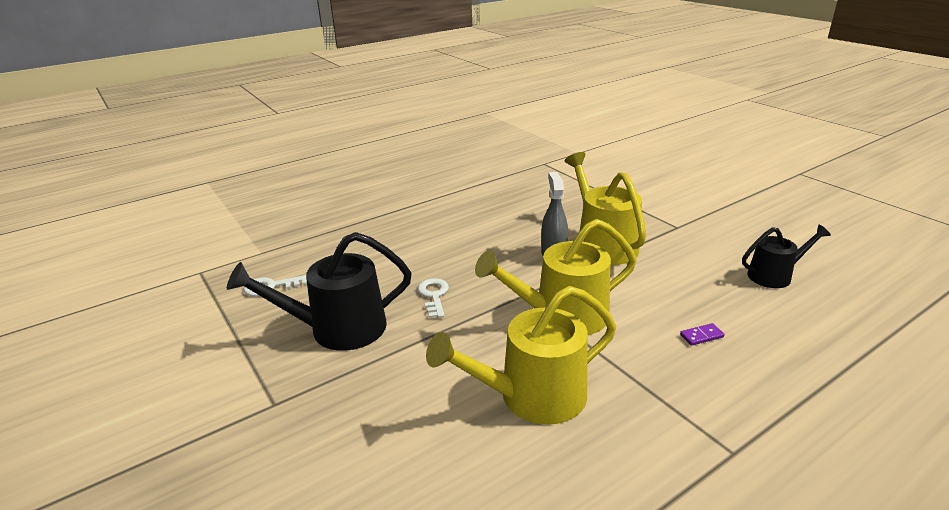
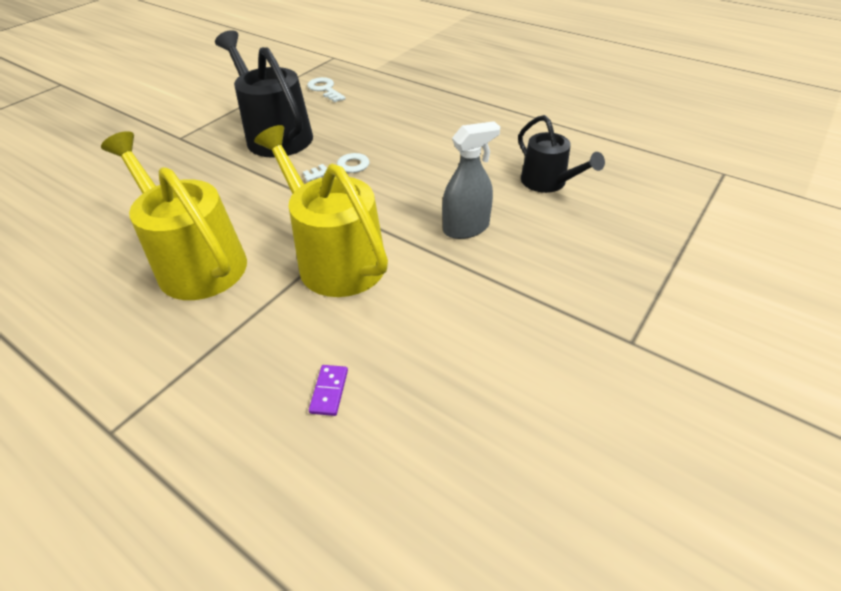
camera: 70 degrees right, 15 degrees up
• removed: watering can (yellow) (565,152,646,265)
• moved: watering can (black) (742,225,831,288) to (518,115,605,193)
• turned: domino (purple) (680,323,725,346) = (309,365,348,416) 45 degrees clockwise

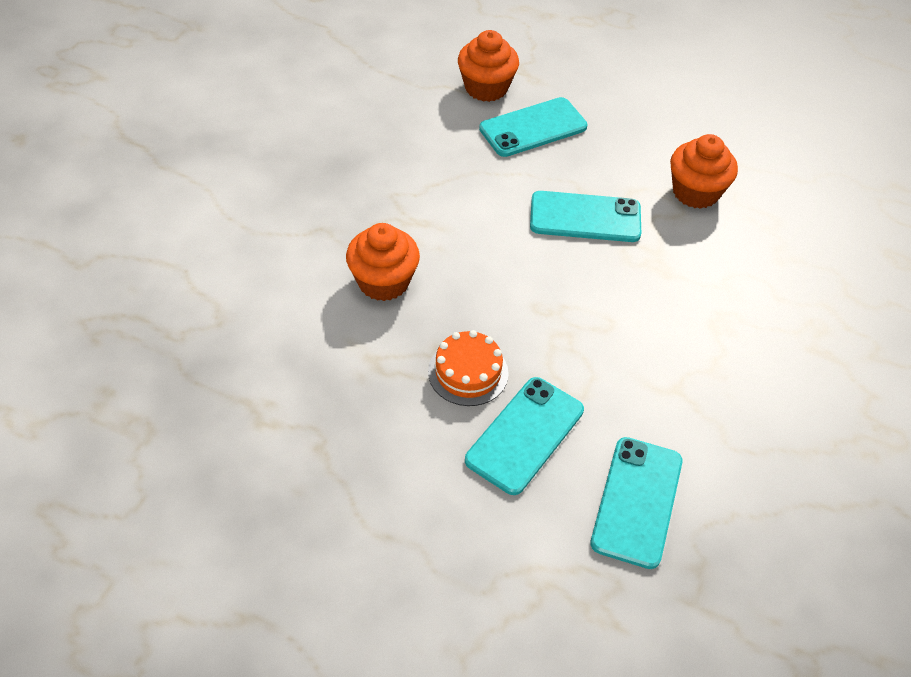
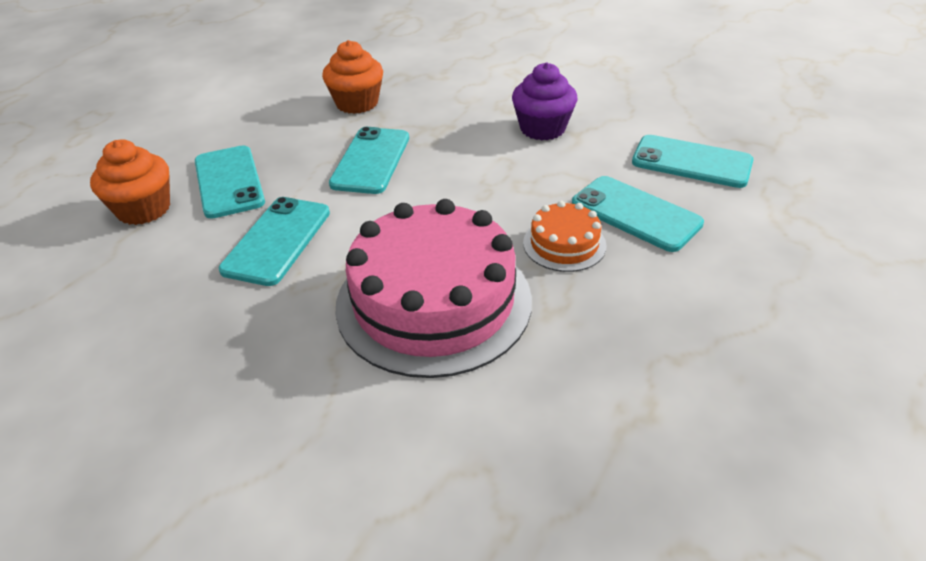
camera: 80 degrees left, 10 degrees down
• added: phone (turquoise) (219,197,330,286)
• added: cupcake (purple) (512,63,577,140)
• replaced: cupcake (orange) (346,223,420,301) to cake (pink) (335,199,532,378)

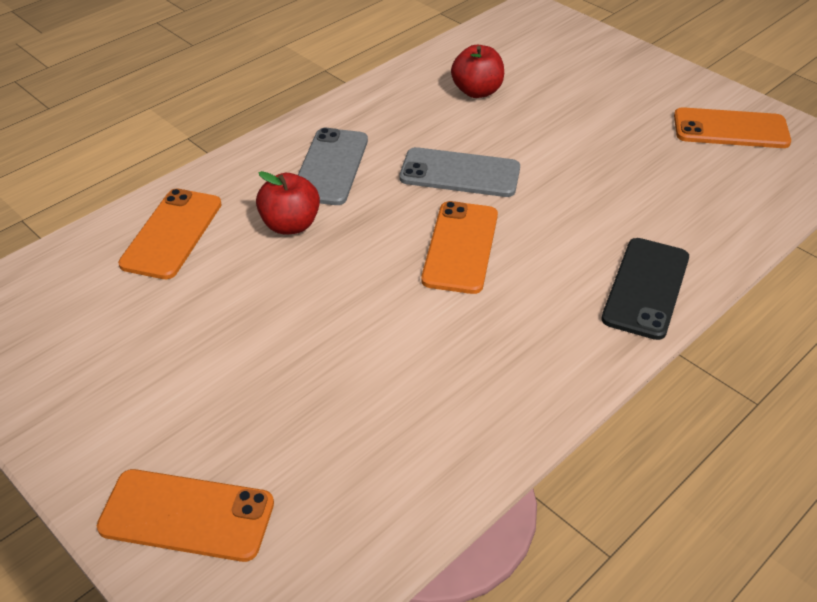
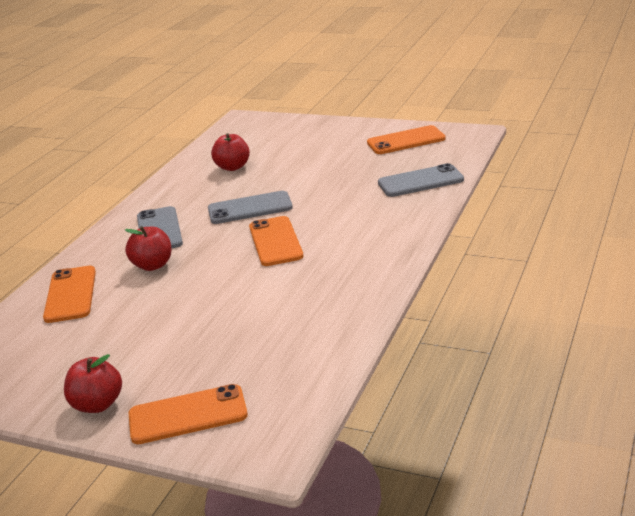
camera: 20 degrees left, 15 degrees down
• removed: phone (black) (601,238,689,340)
• added: apple (red) (64,354,122,413)
• added: phone (grey) (378,163,464,197)

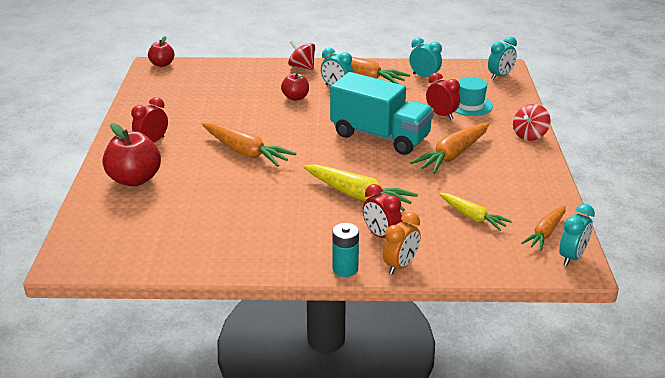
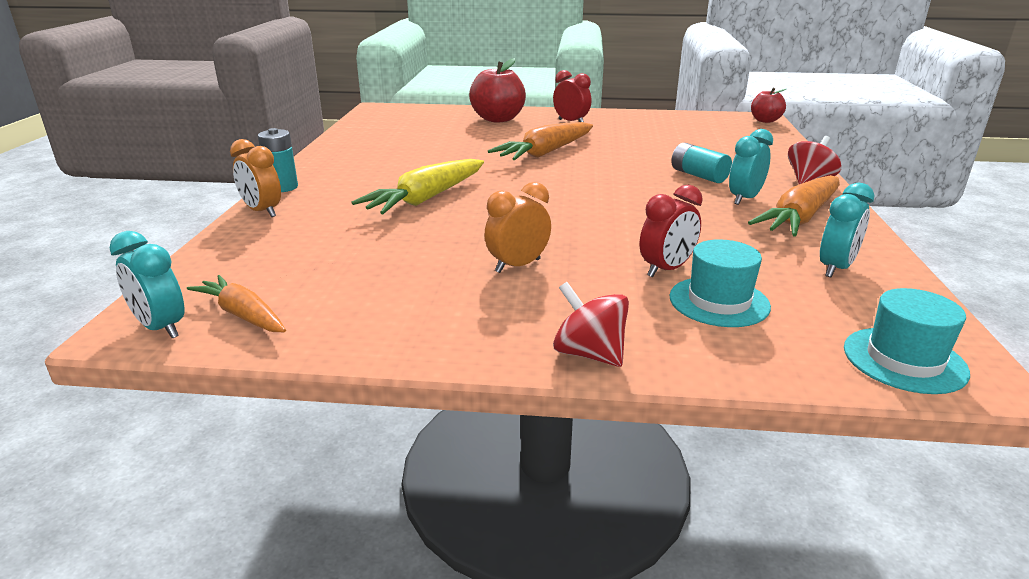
camera: 95 degrees right, 5 degrees down
• removed: truck (turquoise) (330,72,434,155)
• removed: clock (red) (363,184,402,238)
• removed: carrot (yellow) (439,193,512,231)
• replaced: apple (red) (281,73,309,101) to battery (turquoise) (671,143,732,183)
• replaced: carrot (orange) (410,123,489,174) to clock (orange) (484,182,551,273)
• replaced: clock (turquoise) (488,37,517,80) to hat (turquoise) (844,288,970,394)

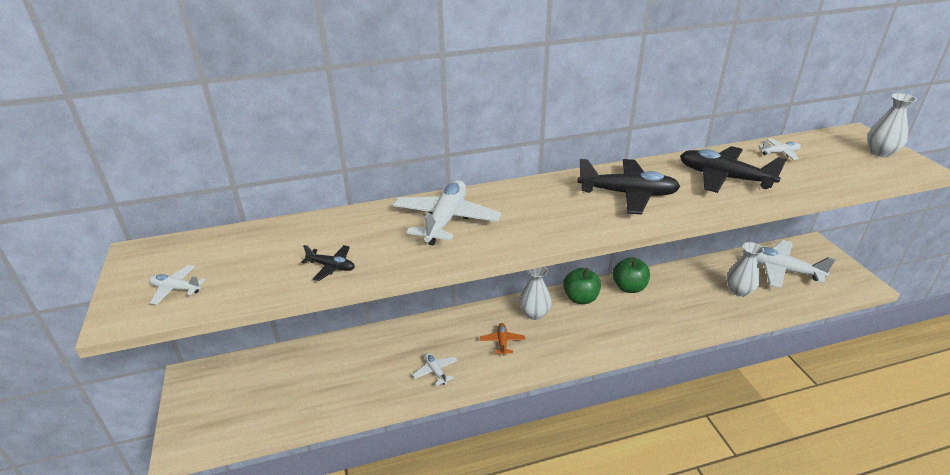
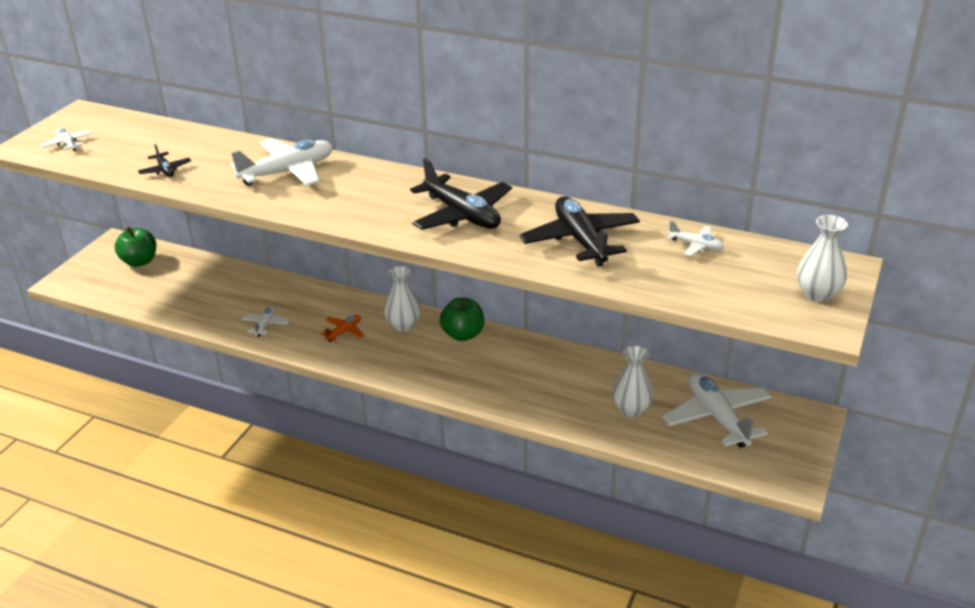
camera: 40 degrees right, 0 degrees up
• moved: apple (green) (613,257,650,293) to (115,226,156,267)

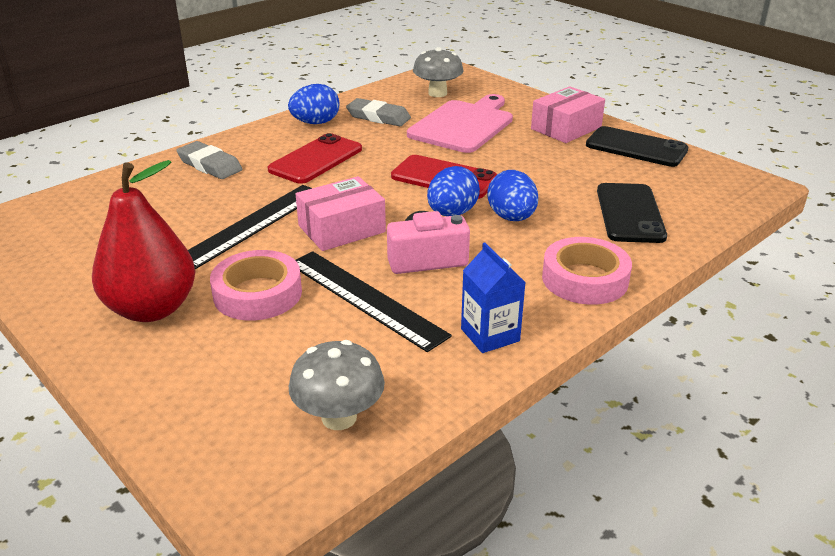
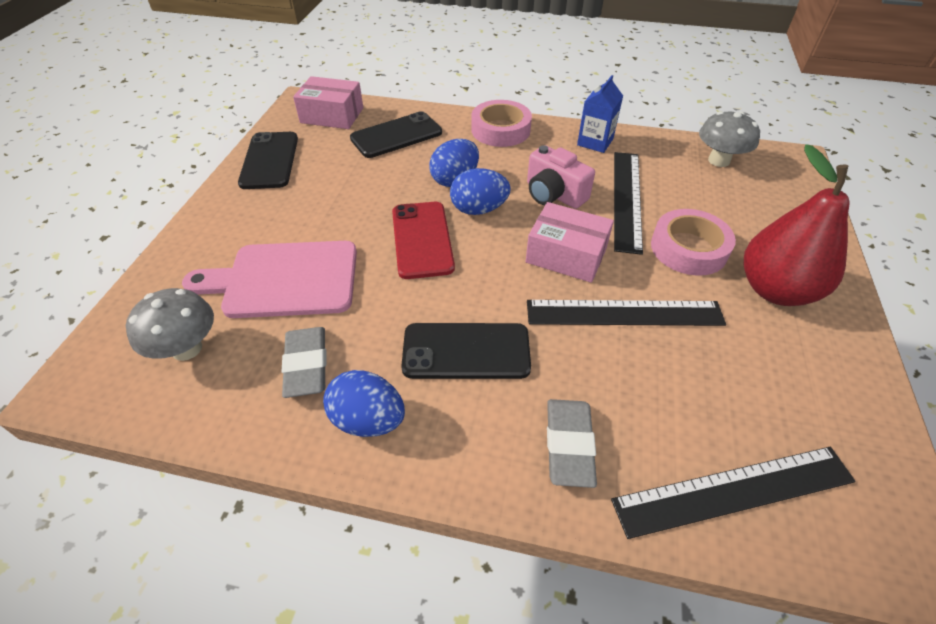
camera: 125 degrees left, 15 degrees up
• added: ruler (black) (611,447,856,539)
• moved: box (pink) (531,86,605,143) to (293,76,363,129)
• recoloured: phone (red) (267,133,362,184) to phone (black) (401,323,531,379)

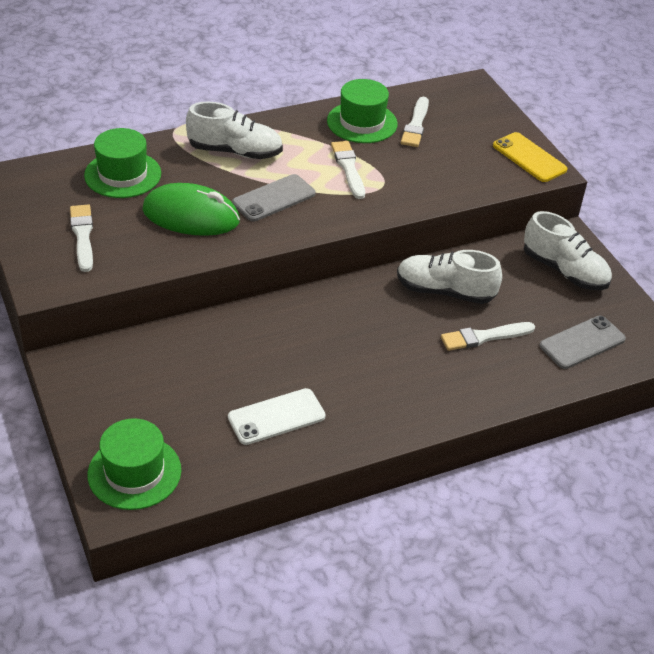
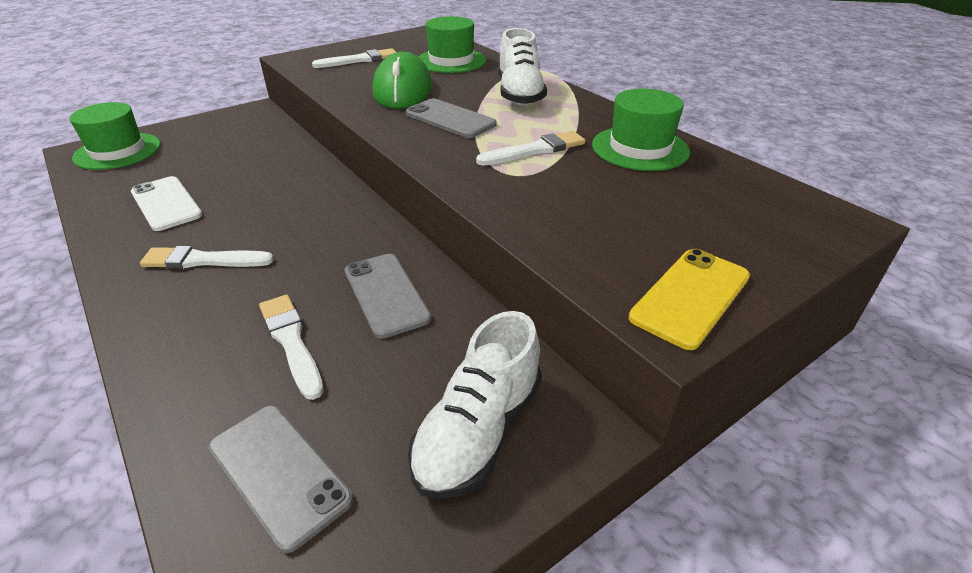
camera: 80 degrees right, 5 degrees down
• moved: brush (white) (401,97,429,147) to (140,246,274,269)
• replaced: shoe (white) (397,250,502,304) to phone (grey) (345,254,431,339)

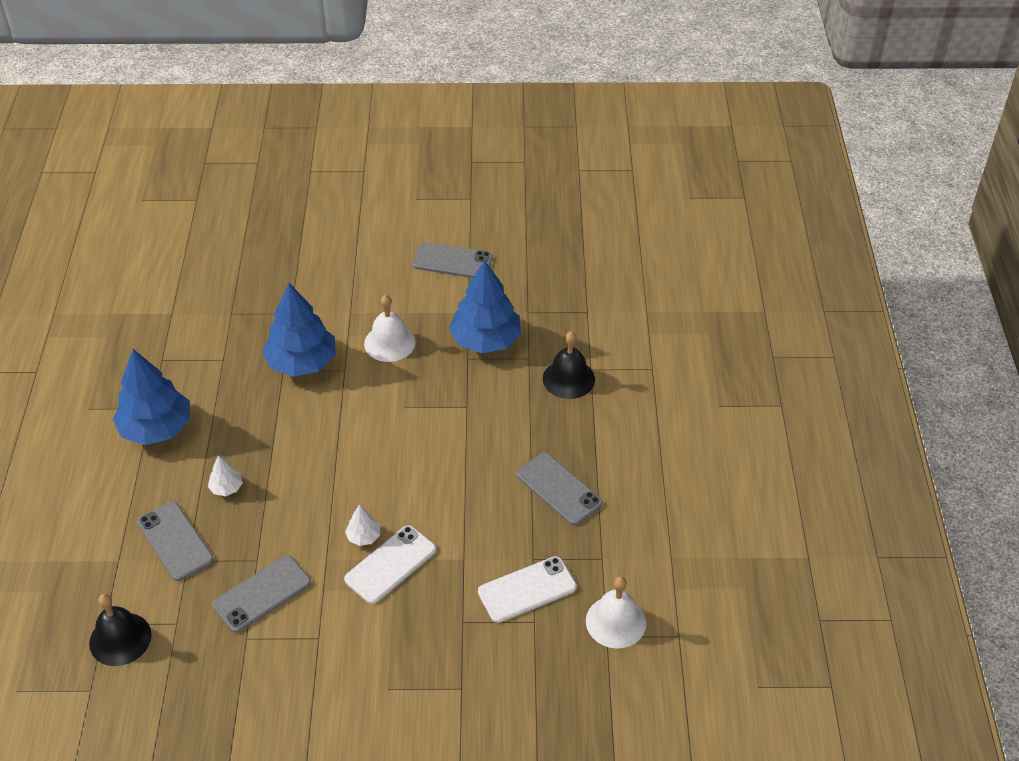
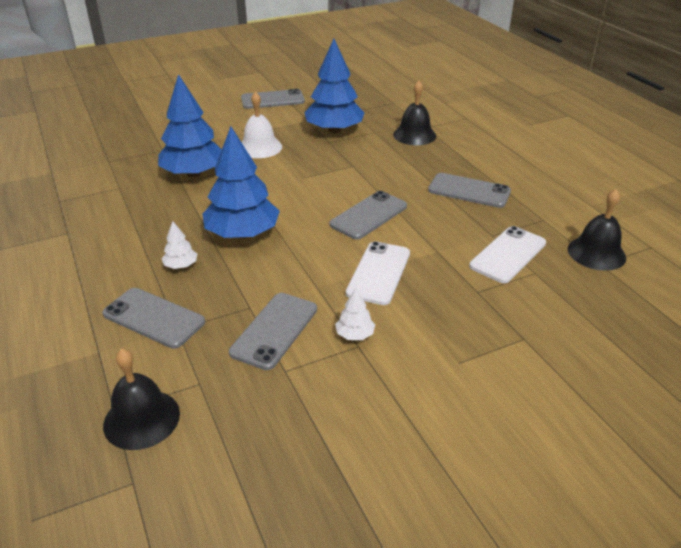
camera: 25 degrees left, 10 degrees down
• added: phone (grey) (329,191,407,239)
• moved: tree (blue) (113,349,190,445) to (203,126,280,239)
• moved: tree (white) (345,504,380,546) to (335,288,375,340)
• recoloured: bell (white) (586,576,646,649) to bell (black) (568,189,626,271)

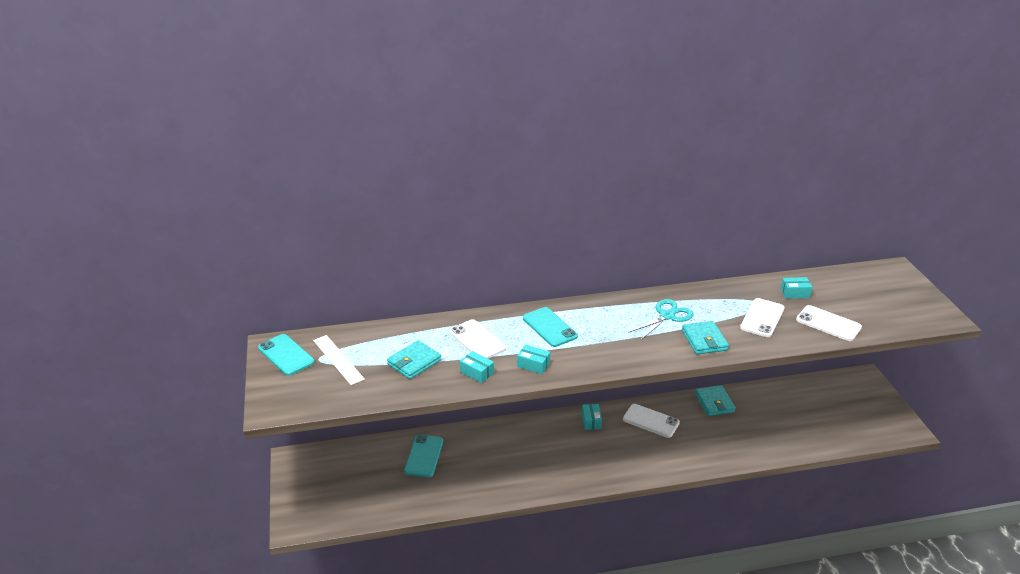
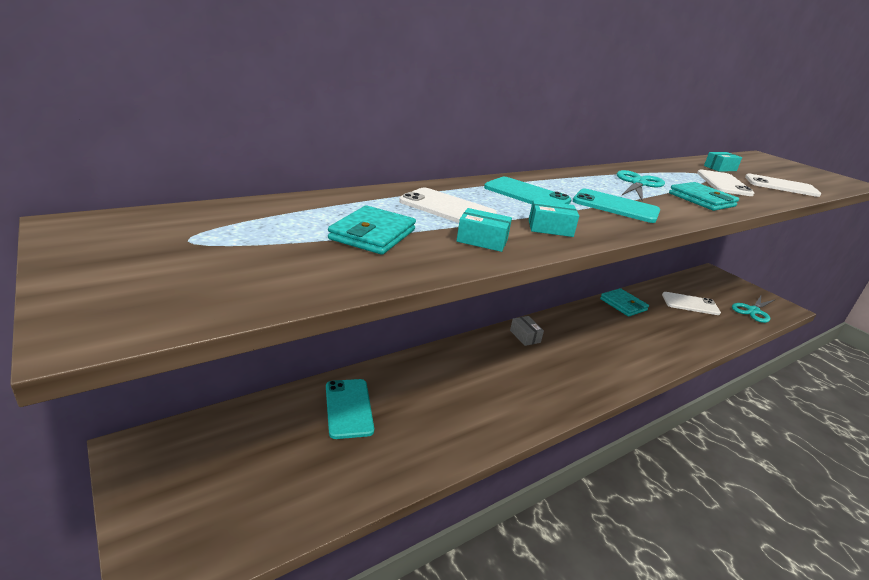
camera: 25 degrees left, 5 degrees down
• removed: ruler (white) (313,335,365,385)
• added: scissors (turquoise) (732,296,774,323)
• moved: phone (turquoise) (258,334,315,376) to (573,188,660,223)
• moved: phone (white) (623,404,680,438) to (662,292,721,315)
• recoloured: box (turquoise) (582,404,602,430) to box (grey) (510,316,544,346)

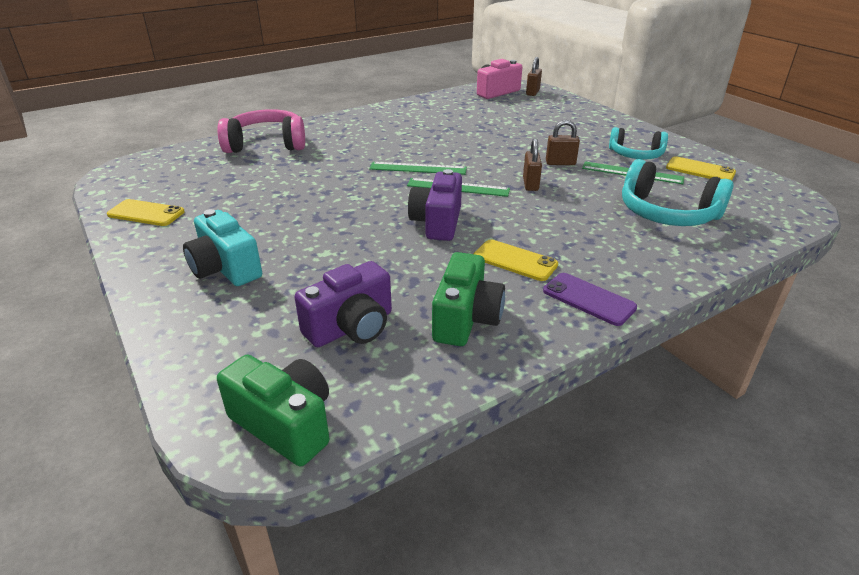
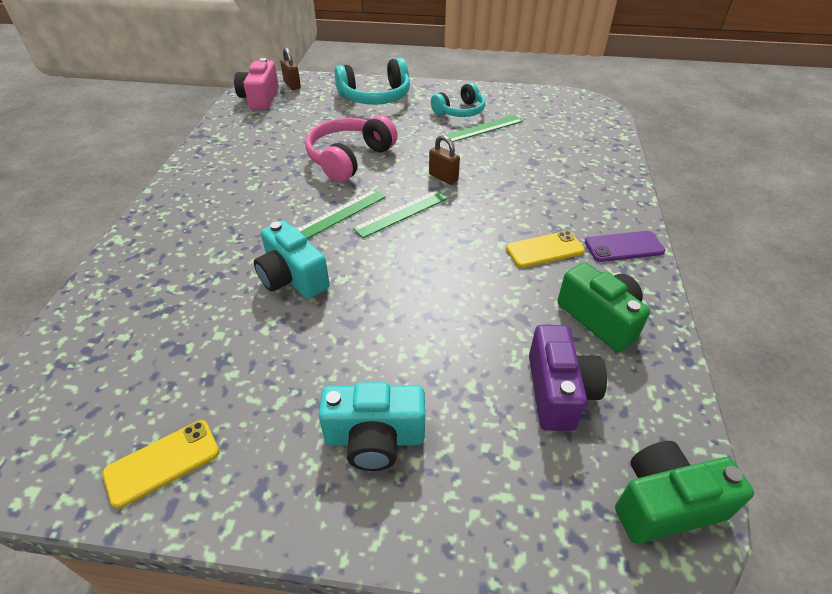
camera: 50 degrees left, 10 degrees up
• removed: camera (purple) (408,169,462,241)
• removed: padlock (brown) (546,120,580,165)
• removed: phone (yellow) (666,156,736,181)
• added: camera (turquoise) (254,220,330,299)
• moved: headphones (pink) (217,109,305,153) to (305,115,397,183)
• moved: headphones (turquoise) (622,159,734,226) to (334,58,410,105)

